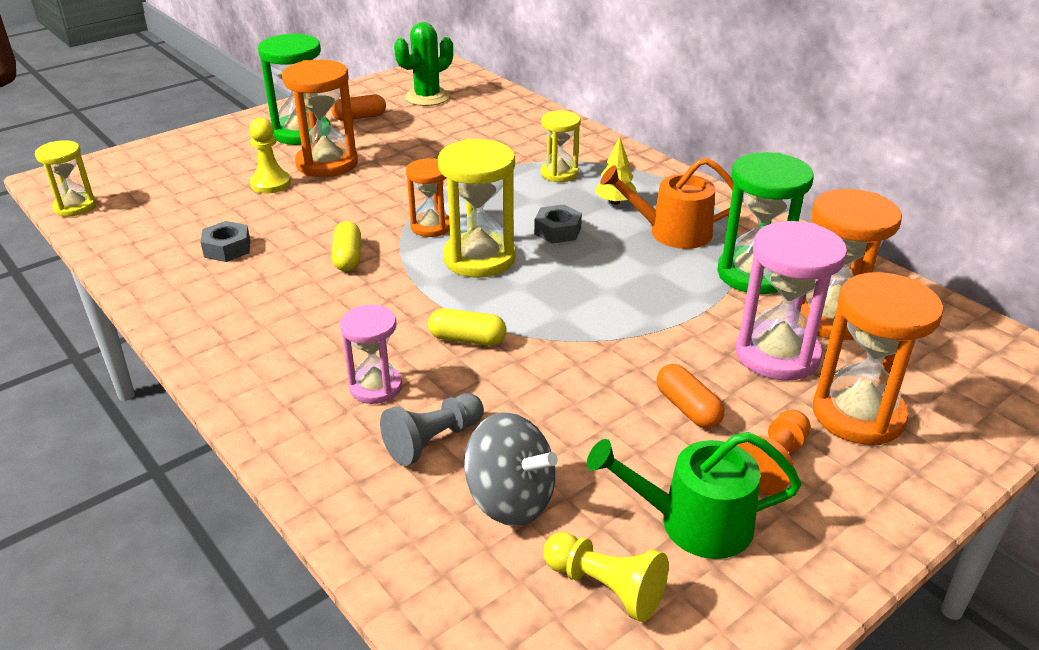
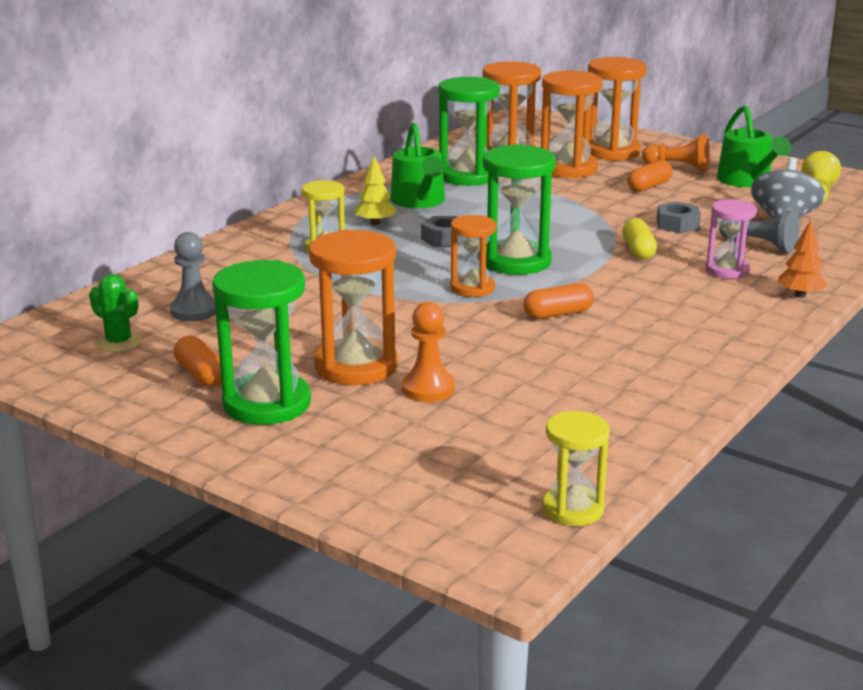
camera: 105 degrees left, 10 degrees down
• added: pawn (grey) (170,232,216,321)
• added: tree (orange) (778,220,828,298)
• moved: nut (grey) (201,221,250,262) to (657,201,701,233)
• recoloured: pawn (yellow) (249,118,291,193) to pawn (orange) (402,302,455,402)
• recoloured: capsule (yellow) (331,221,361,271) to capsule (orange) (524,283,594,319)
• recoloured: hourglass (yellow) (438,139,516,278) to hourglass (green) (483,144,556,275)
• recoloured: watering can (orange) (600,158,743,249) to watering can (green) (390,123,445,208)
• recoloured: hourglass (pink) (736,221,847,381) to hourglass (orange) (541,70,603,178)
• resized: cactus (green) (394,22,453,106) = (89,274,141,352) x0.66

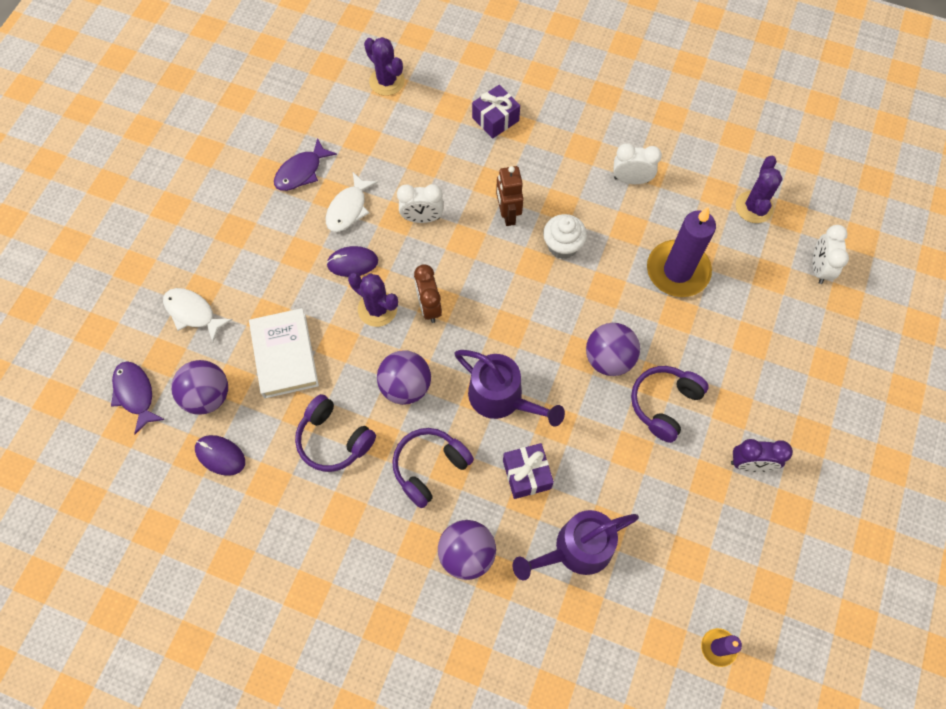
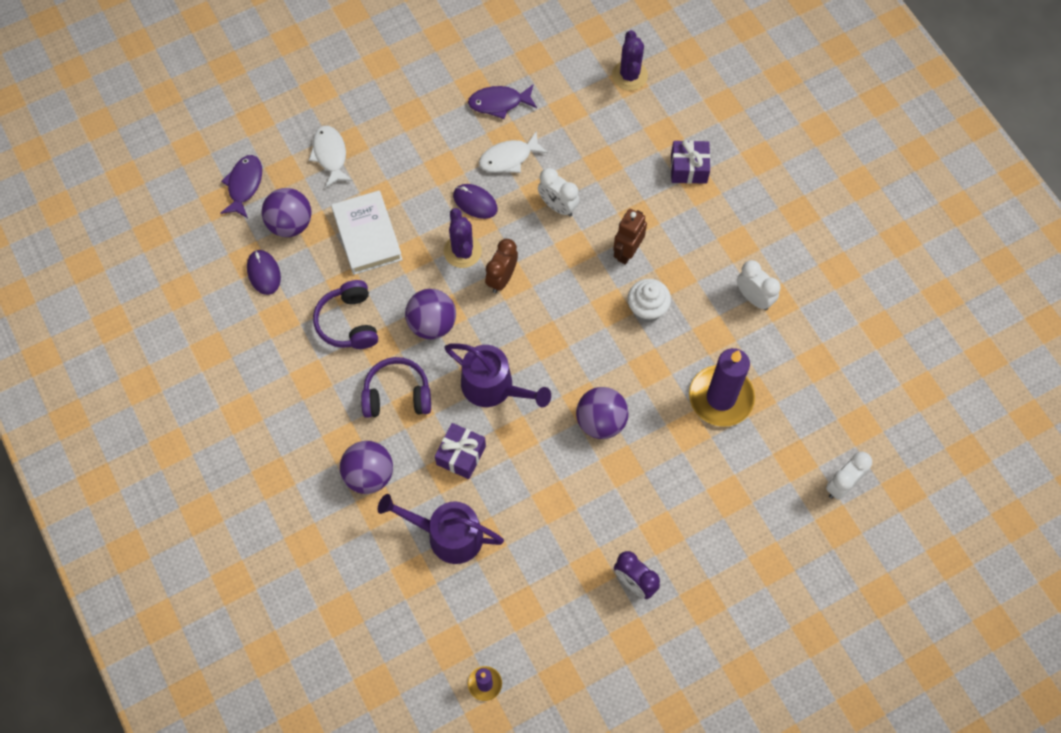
camera: 40 degrees right, 0 degrees up
• removed: headphones (purple) (631,366,709,443)
• removed: cactus (purple) (736,156,783,223)
• turned: book (white) (249,308,319,398) = (331,190,403,275) 45 degrees counterclockwise
• turned: watering can (purple) (455,350,565,427) = (445,343,551,407) 45 degrees counterclockwise

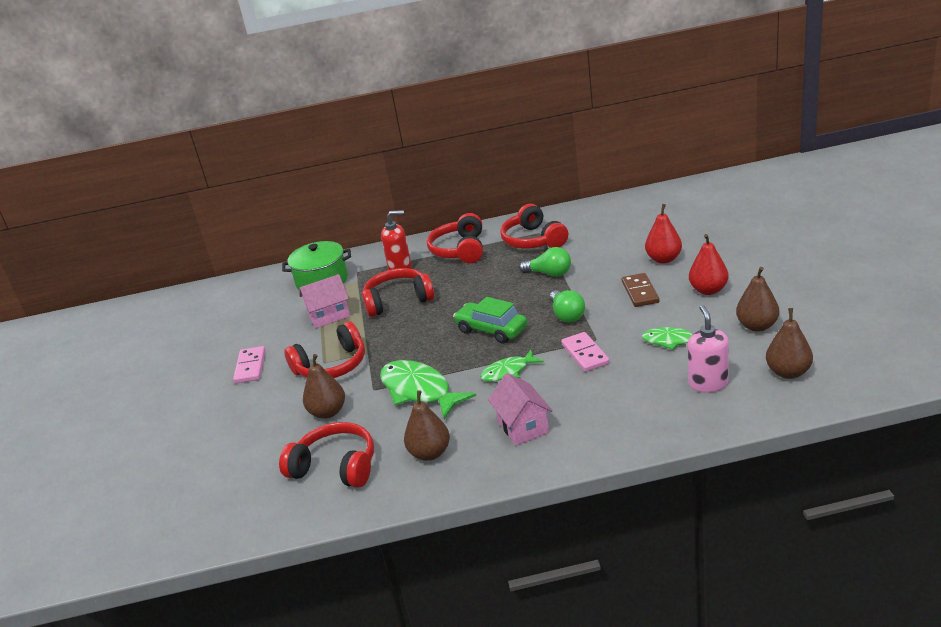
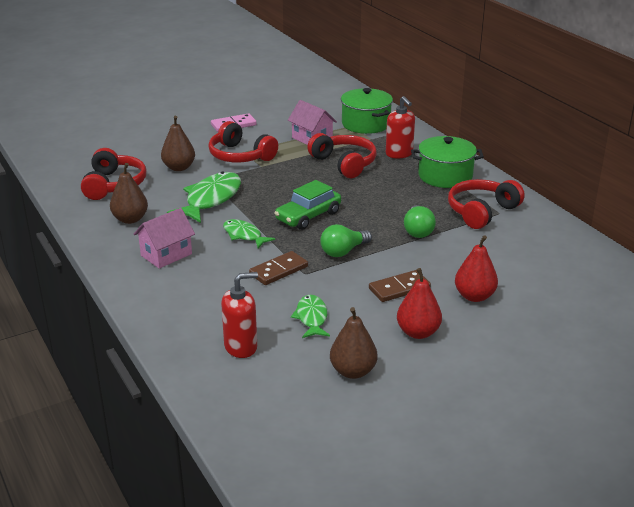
camera: 65 degrees right, 0 degrees up
• removed: pear (brown) (766,308,813,379)
• replaced: headphones (red) (427,213,483,263) to pot (green) (411,136,484,188)
• recoloured: domino (pink) (561,332,610,372) to domino (brown) (249,251,308,285)
• recoloured: soap dispenser (pink) (688,305,729,393) to soap dispenser (red) (221,272,258,358)
• turned: car (green) (453,297,527,344) = (274,180,341,230) 150 degrees counterclockwise

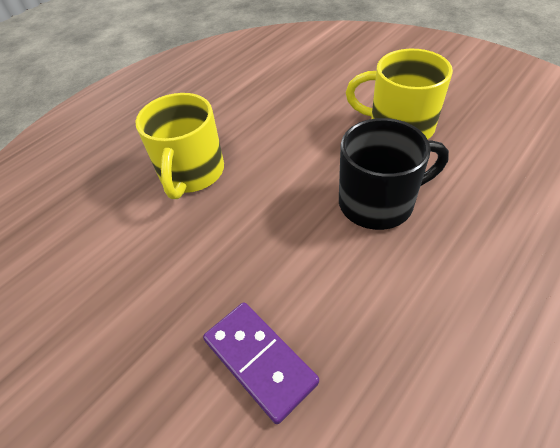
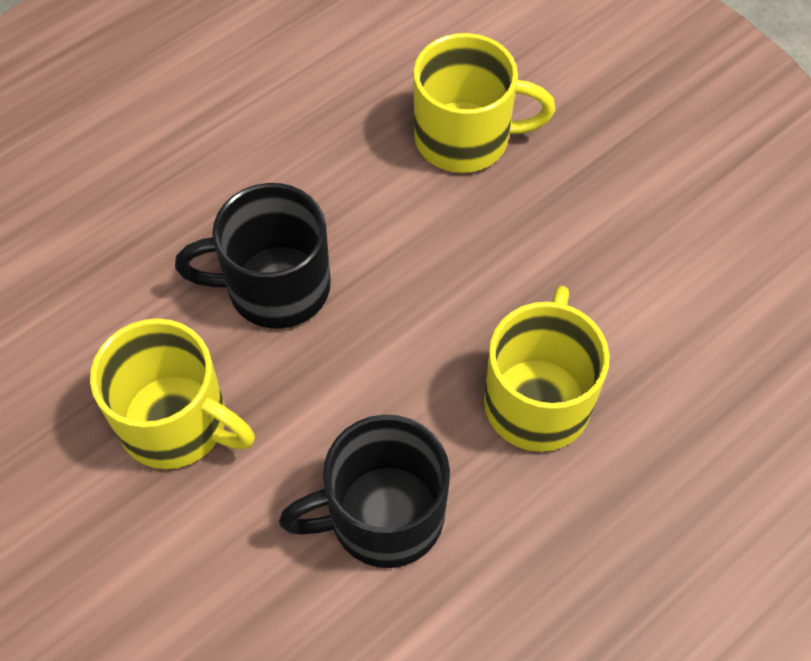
camera: 175 degrees left, 10 degrees up
• added: mug (black) (279,415,450,568)
• replaced: domino (purple) (203,302,319,424) to mug (yellow) (413,33,555,173)

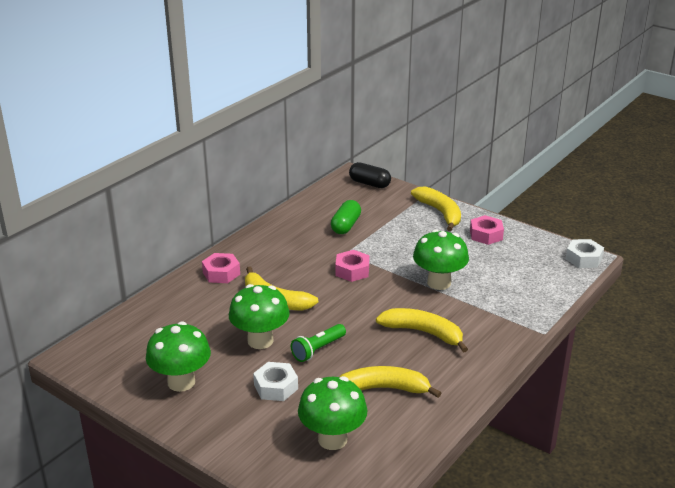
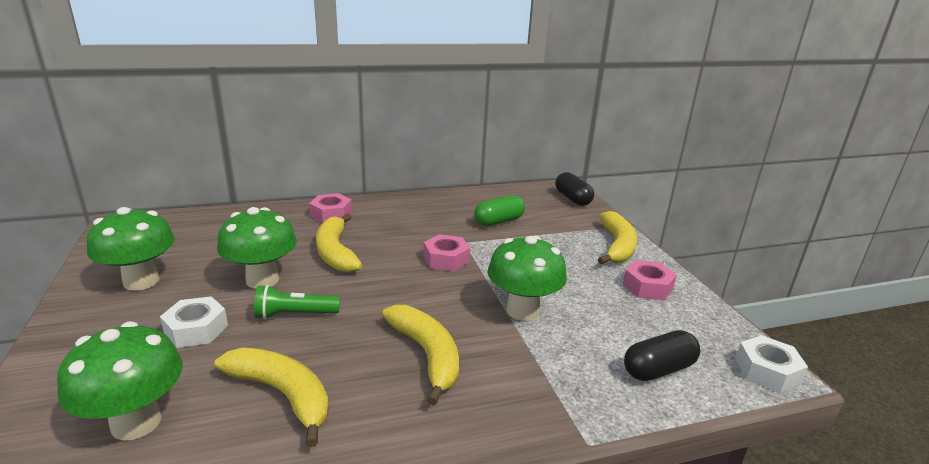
camera: 35 degrees right, 5 degrees down
• added: capsule (black) (624,330,700,381)

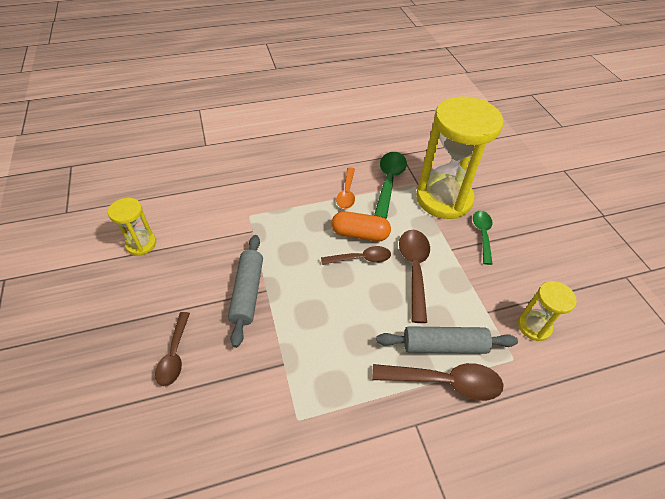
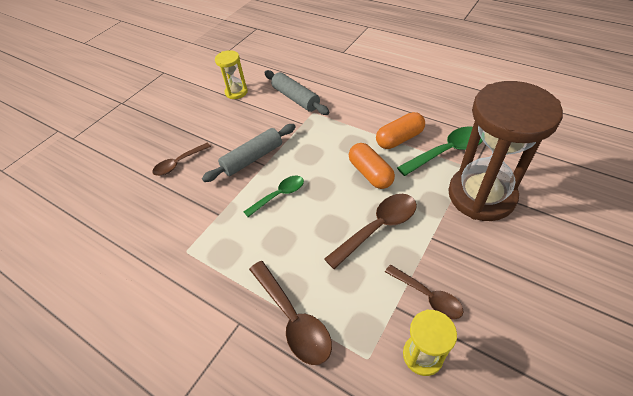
camera: 55 degrees right, 0 degrees up
• moved: spoon (brown) (321,246,391,265) to (385,265,463,319)
• moved: rolling pin (grey) (376,326,518,354) to (264,70,330,115)
• moved: spoon (green) (473,211,493,265) to (244,176,304,217)
• replaced: spoon (orange) (336,168,355,209) to capsule (orange) (376,112,425,149)
• recoloured: hourglass (yellow) (416,97,504,219) to hourglass (brown) (448,81,563,221)

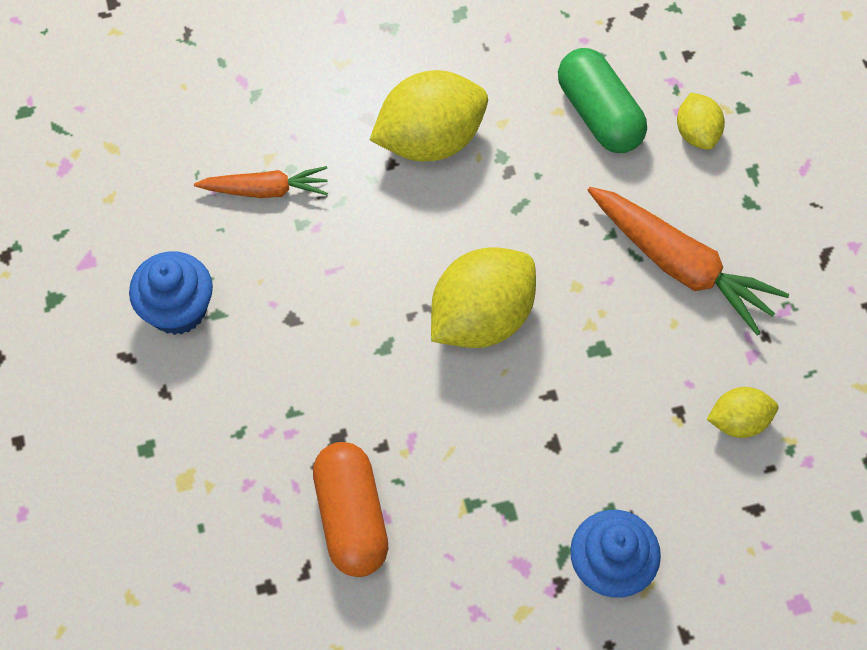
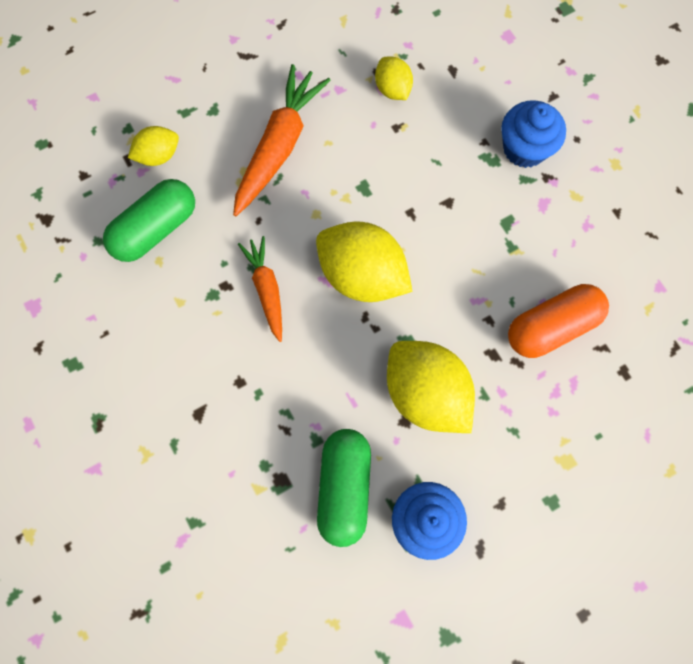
camera: 105 degrees left, 10 degrees up
• added: capsule (green) (317,429,371,547)
• moved: carrot (orange) (194,166,328,198) to (238,236,282,342)
• moved: lemon (yellow) (370,70,488,161) to (387,341,475,433)

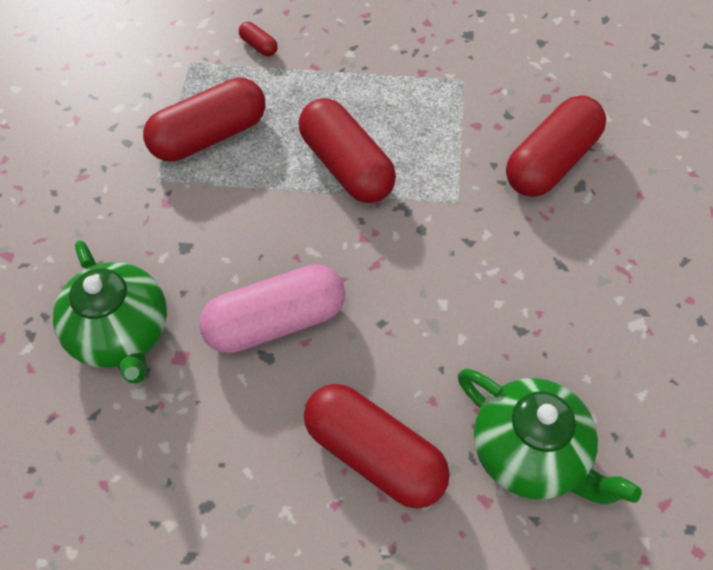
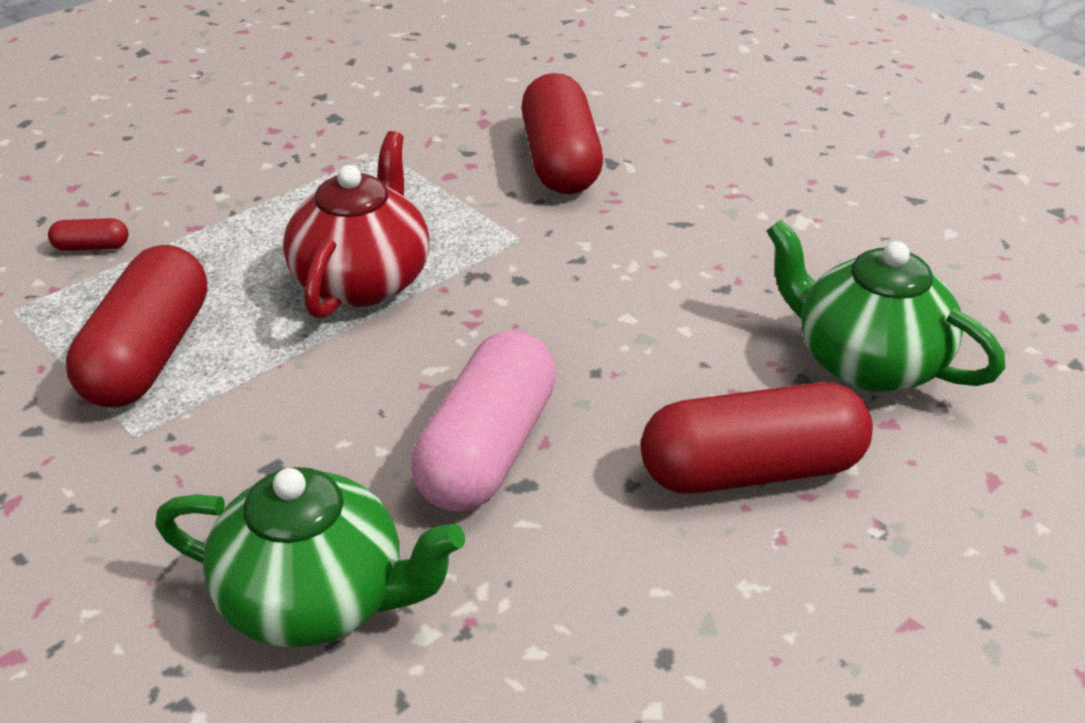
camera: 50 degrees left, 20 degrees down
• replaced: capsule (red) (299,98,396,203) to teapot (red) (283,131,429,319)
• turned: teapot (green) (458,369,642,504) = (767,219,1005,392) 135 degrees counterclockwise

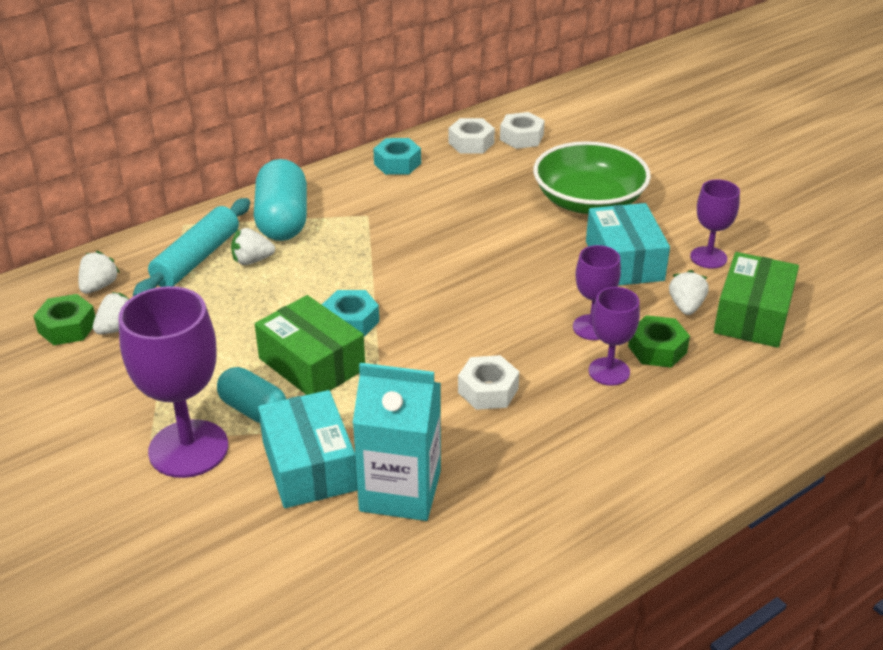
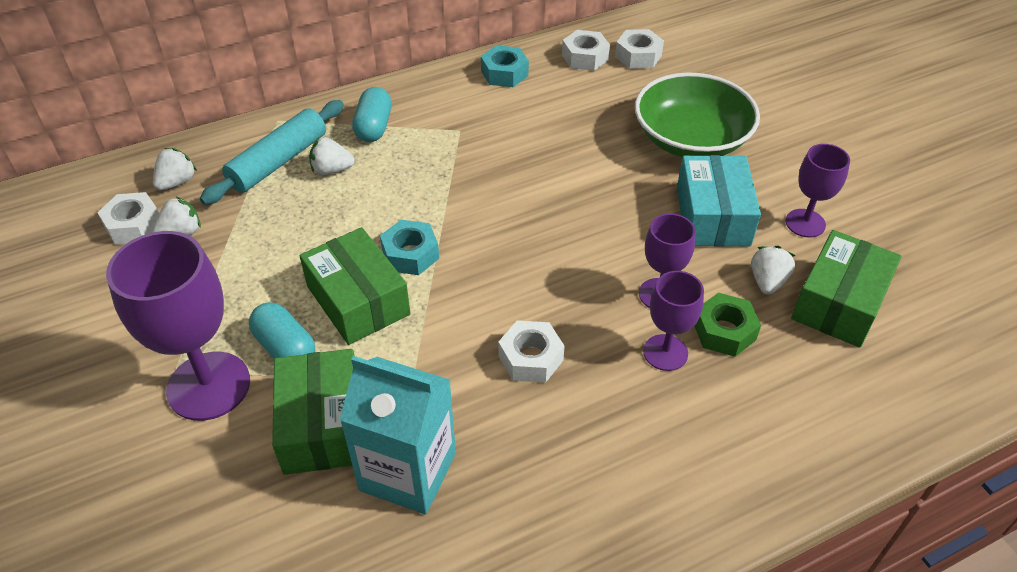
camera: 10 degrees right, 10 degrees up
• recoloured: nut (green) (34,294,95,345) to nut (white) (97,192,159,245)
• recoloured: box (turquoise) (258,390,358,508) to box (green) (272,349,354,475)
• resized: capsule (turquoise) (254,159,307,241) = (352,87,392,142) x0.63

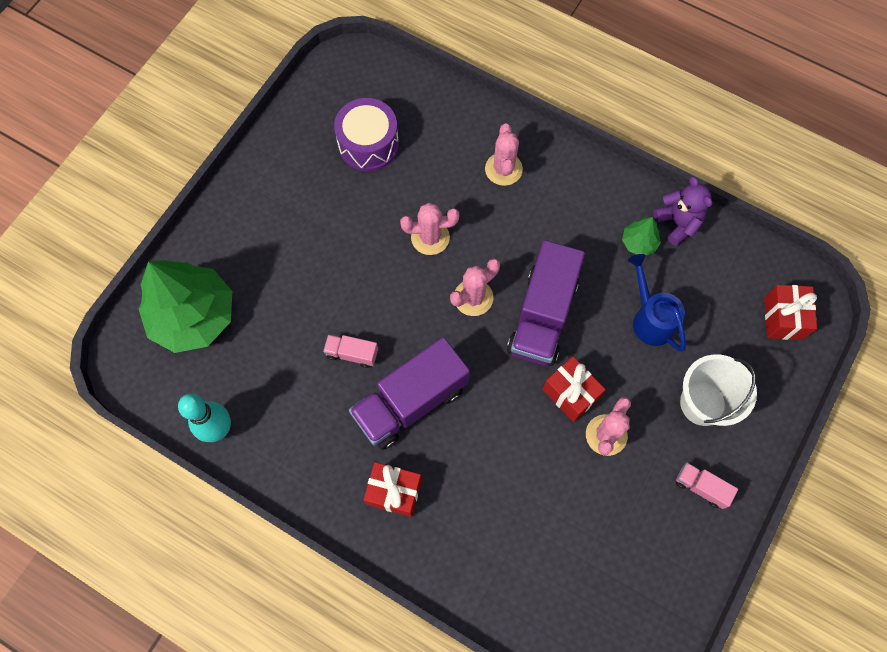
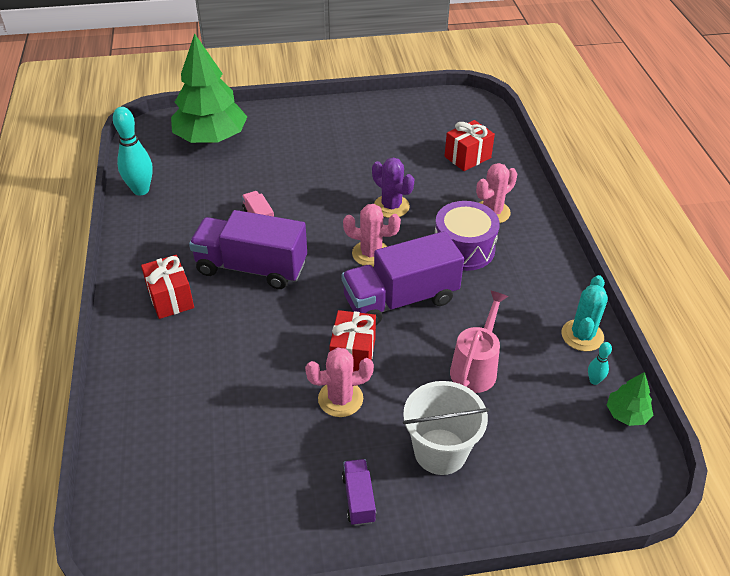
camera: 50 degrees right, 25 degrees down
• added: bowling pin (turquoise) (588,342,612,385)
• moved: drum (purple) (334,98,399,171) to (435,201,500,271)
• moved: tree (green) (622,217,661,255) to (607,372,653,426)
• moved: gift (red) (764,285,817,340) to (445,120,495,171)
• replaced: teddy bear (purple) (653,176,712,246) to cactus (turquoise) (561,275,608,351)
• recoloured: cactus (pink) (400,203,459,255) to cactus (purple) (372,157,414,218)
• recoloured: watering can (blue) (628,254,686,352) to watering can (pink) (450,291,508,393)
• recoloured: truck (pink) (676,463,738,509) to truck (purple) (342,459,376,526)

